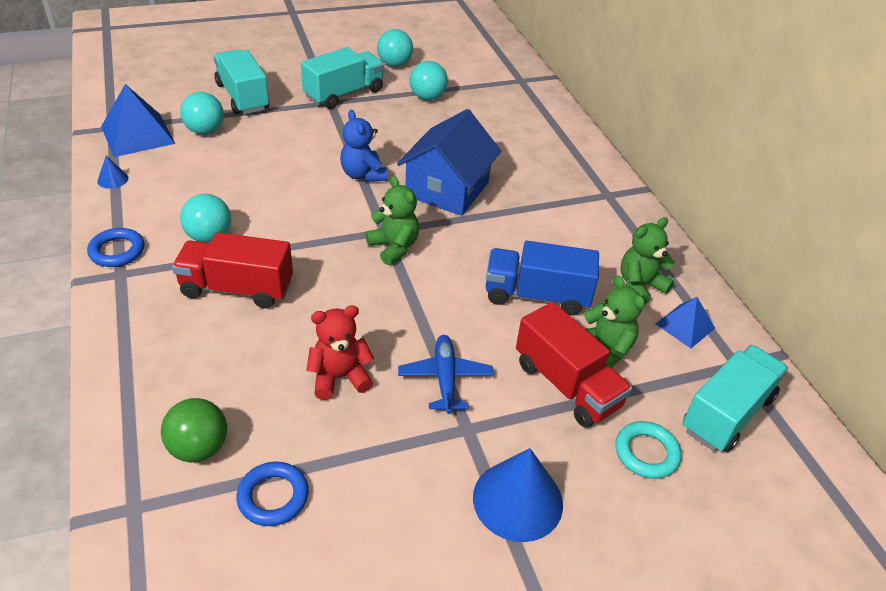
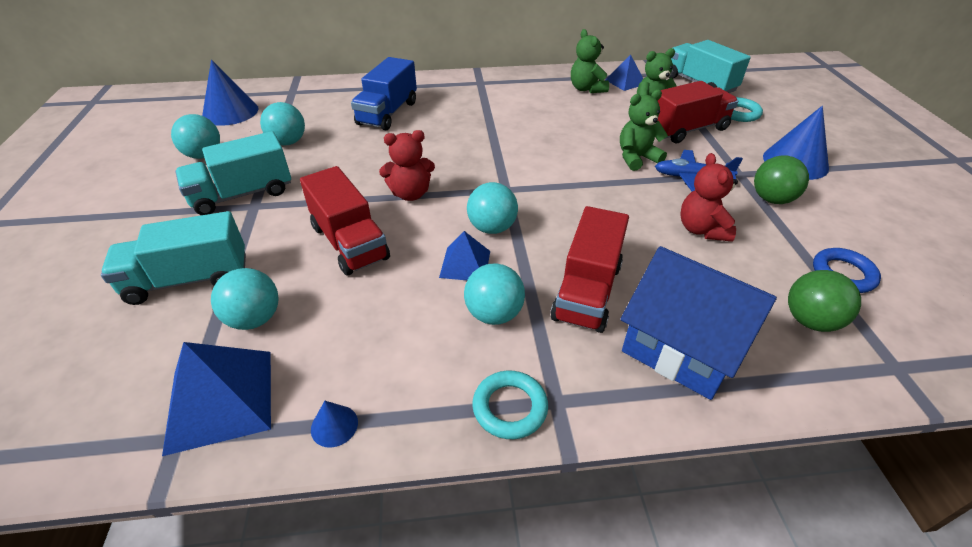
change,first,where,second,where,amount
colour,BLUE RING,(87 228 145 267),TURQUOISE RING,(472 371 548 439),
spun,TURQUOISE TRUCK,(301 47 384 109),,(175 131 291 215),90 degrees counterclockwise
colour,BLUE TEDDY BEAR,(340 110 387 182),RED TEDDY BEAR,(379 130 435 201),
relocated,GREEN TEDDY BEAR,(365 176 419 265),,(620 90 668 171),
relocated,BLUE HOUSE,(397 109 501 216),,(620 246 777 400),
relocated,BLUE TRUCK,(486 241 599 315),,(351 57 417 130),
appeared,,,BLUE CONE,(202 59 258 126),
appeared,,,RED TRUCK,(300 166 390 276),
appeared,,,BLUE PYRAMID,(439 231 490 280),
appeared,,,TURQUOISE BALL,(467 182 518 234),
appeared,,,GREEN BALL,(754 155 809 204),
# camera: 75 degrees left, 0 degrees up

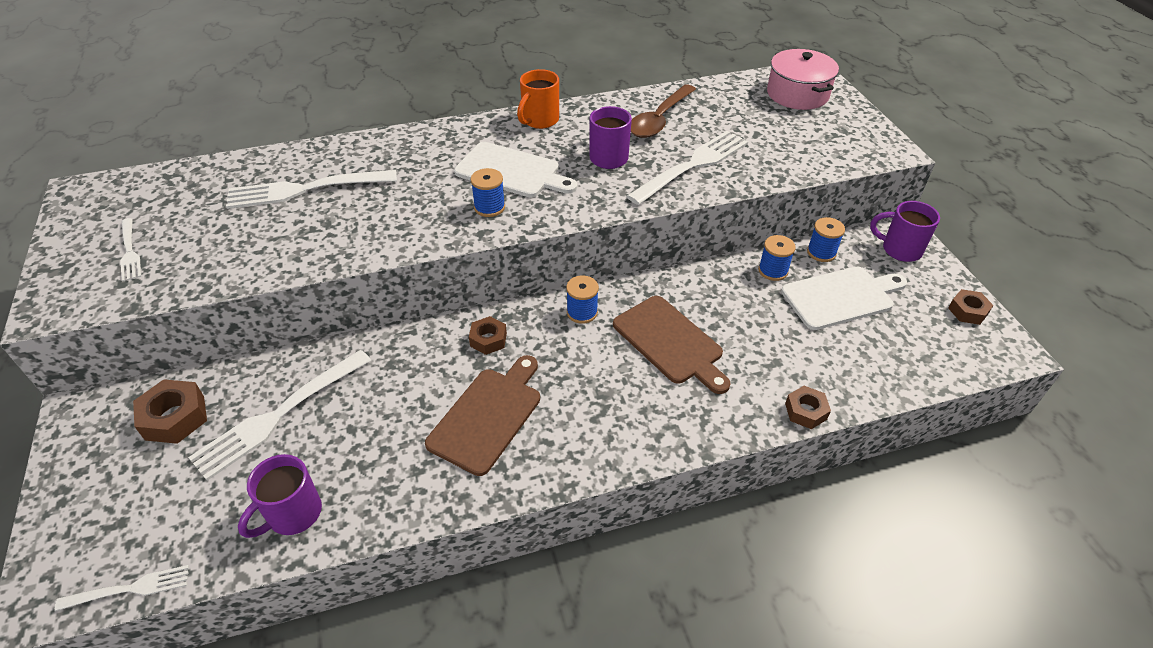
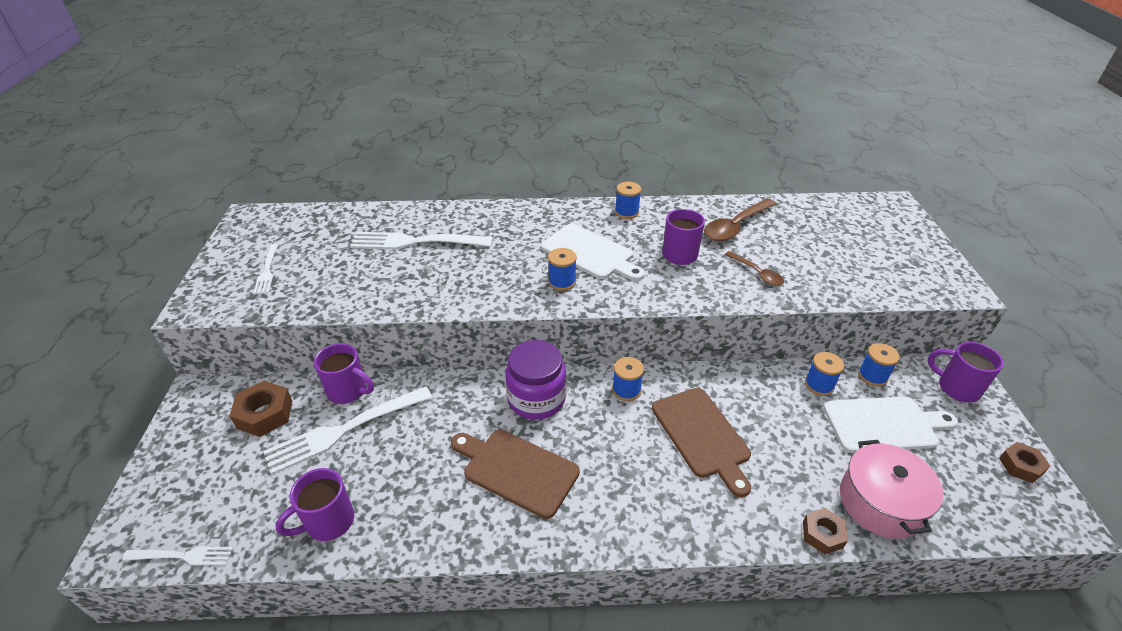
change,first,where,second,where,amount
spun,BROWN CUTTING BOARD,(425 355 540 476),,(451 430 580 519),105 degrees counterclockwise
exchanged,BROWN NUT,(469 316 507 355),PURPLE JAR,(505 340 566 420),
exchanged,ORANGE MUG,(517 69 559 129),BLUE SPOOL,(615 182 642 219),
exchanged,WHITE FORK,(627 131 748 205),BROWN SPOON,(725 251 784 286),
relocated,PINK POT,(767 49 839 110),,(840 440 944 539),
appeared,,,PURPLE MUG,(314 343 374 404),
# camera: 15 degrees right, 5 degrees down

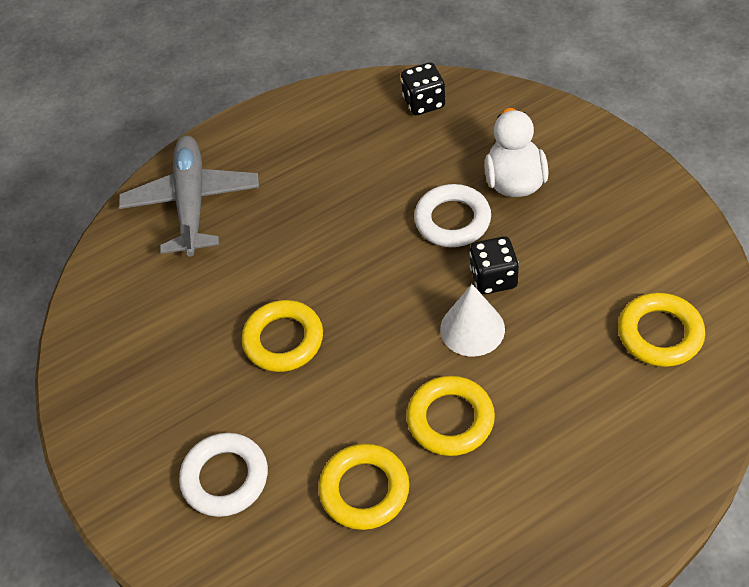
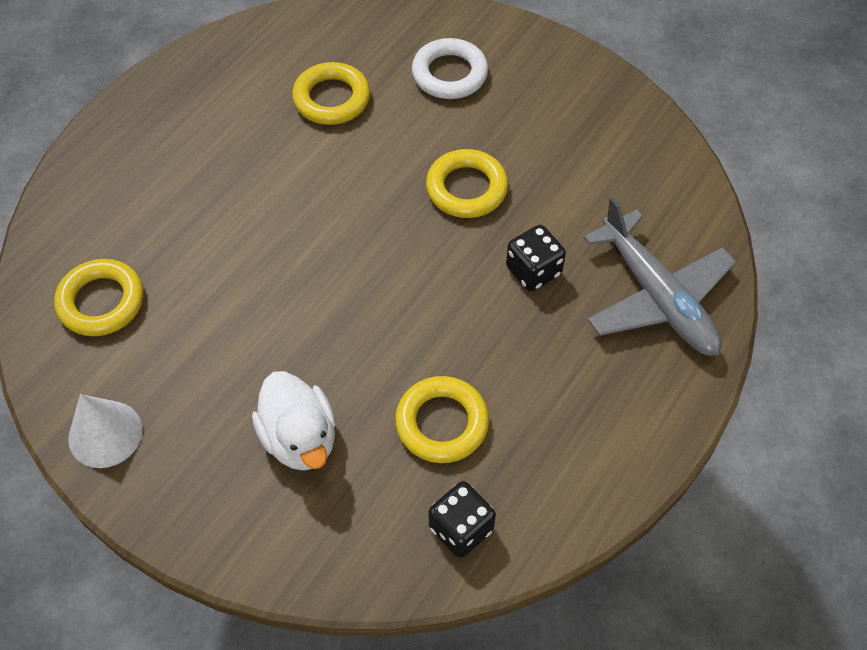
change,first,where,second,where,amount
relocated,YELLOW RING,(406 376 495 456),,(395 376 489 463),
missing,WHITE RING,(414 184 491 247),,,
relocated,WHITE CONE,(440 284 505 356),,(68 394 142 468),
relocated,BLACK DICE,(470 236 519 294),,(506 225 566 291),
# camera: 150 degrees right, 5 degrees up

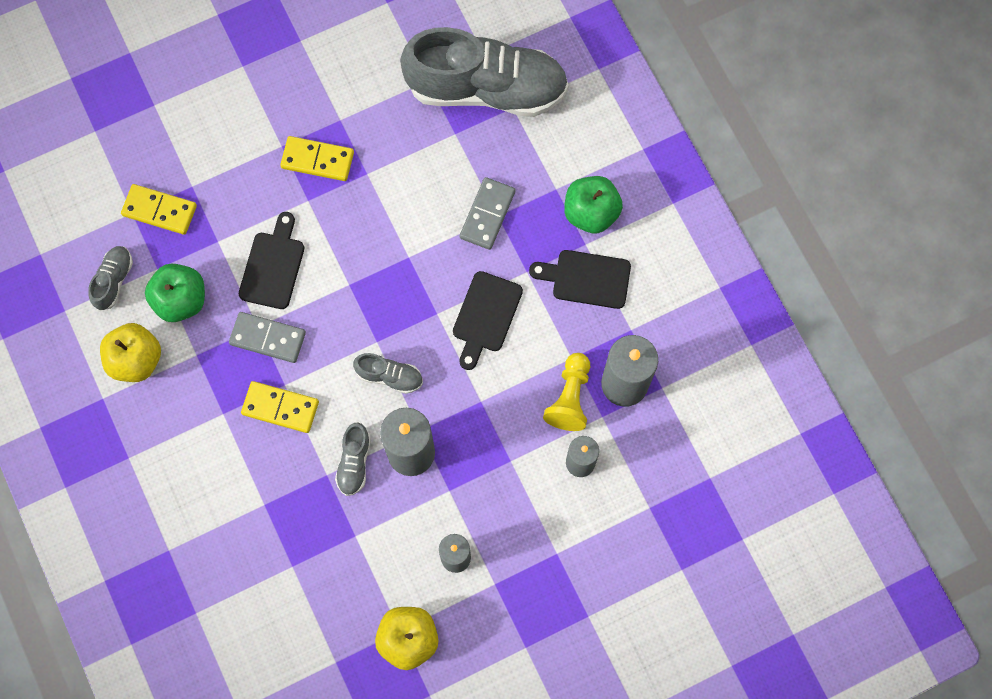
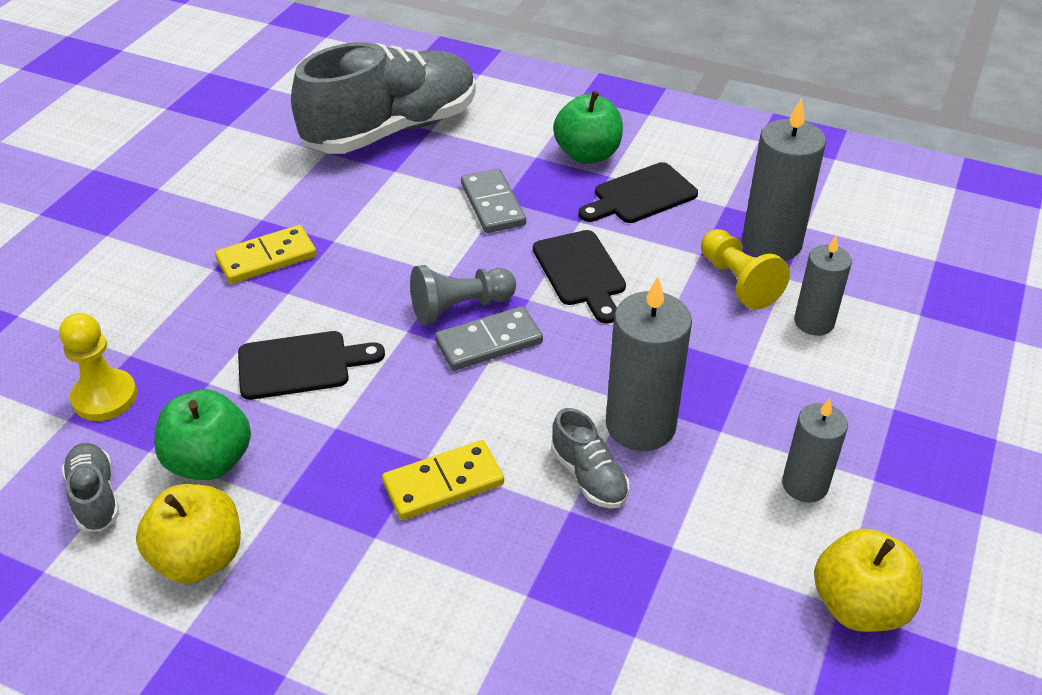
change,first,where,second,where,amount
exchanged,YELLOW DOMINO,(121 184 197 235),YELLOW PAWN,(59 313 137 421),
relocated,GREY DOMINO,(229 312 306 363),,(435 306 543 371),
spun,BLACK CUTTING BOARD,(239 212 304 309),,(238 331 385 400),105 degrees clockwise
missing,GREY SHOE,(353 353 423 394),,,
appeared,,,GREY PAWN,(410 265 516 325),
# camera: 40 degrees left, 30 degrees down

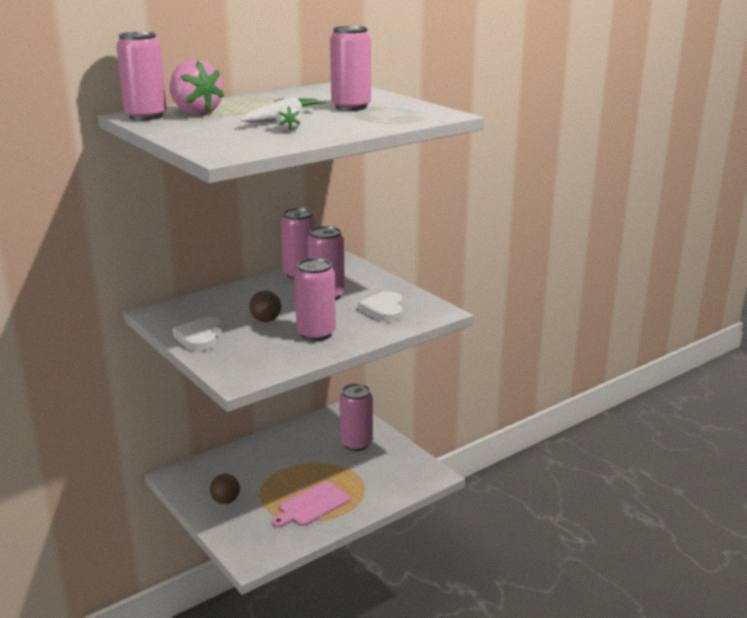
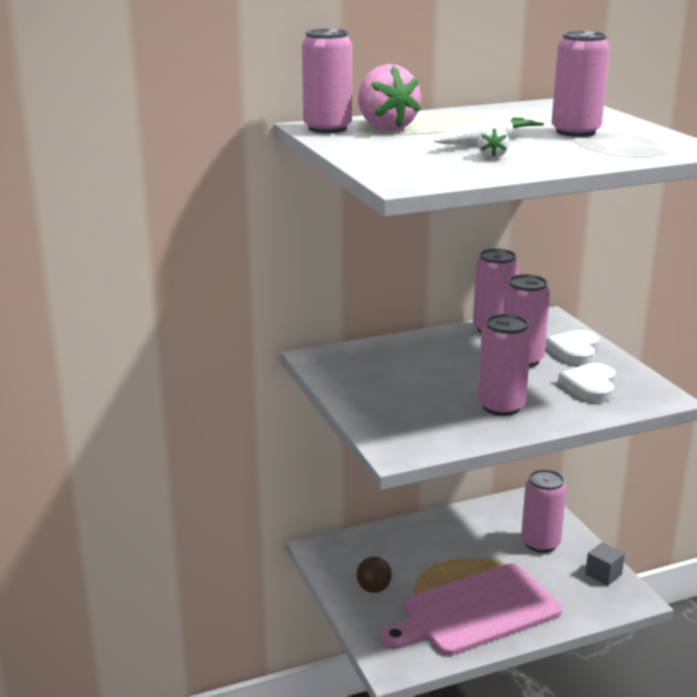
change,first,where,second,where,amount
relocated,WHITE HEART,(172 317 223 351),,(545 330 600 365),
missing,BROWN BALL,(249 291 281 322),,,
size,PINK CUTTING BOARD,(272 481 351 527),,(381 563 562 656),x1.80
appeared,,,GREY CUBE,(585 542 625 586),
# camera: 15 degrees right, 0 degrees up

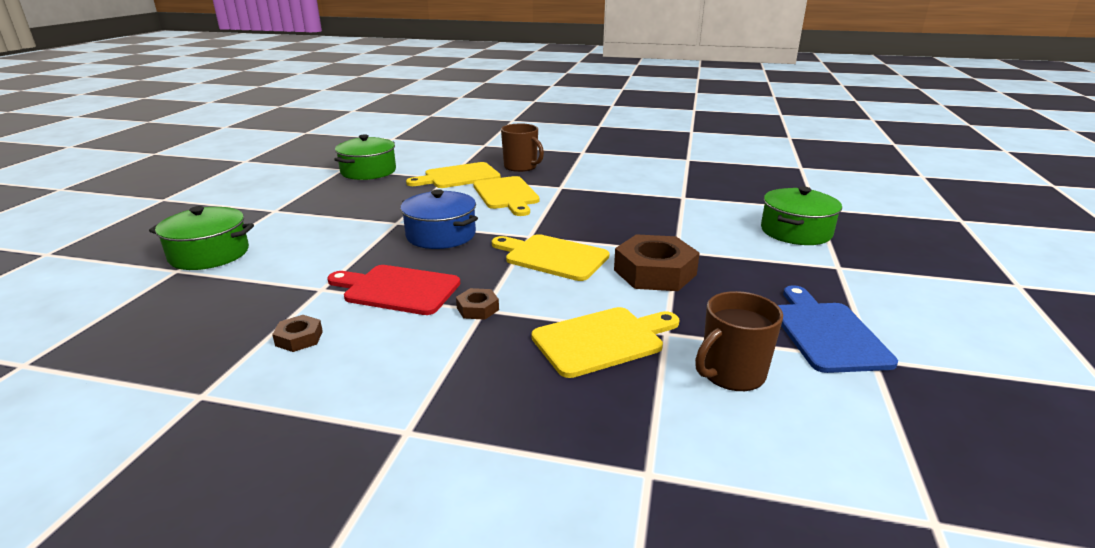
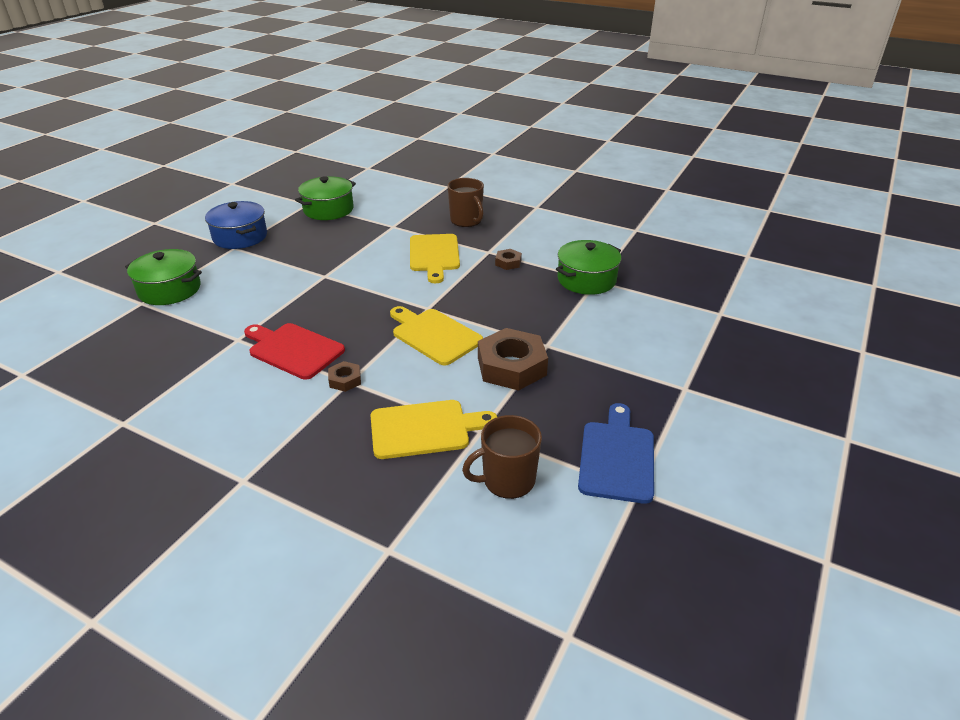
change,first,where,second,where,amount
relocated,BROWN NUT,(272 315 323 352),,(495 249 522 270),
relocated,BLUE POT,(400 189 478 249),,(205 201 267 249),
missing,YELLOW CUTTING BOARD,(406 162 501 188),,,
relocated,GREEN POT,(761 186 842 245),,(556 240 621 295),
# camera: 15 degrees right, 10 degrees up

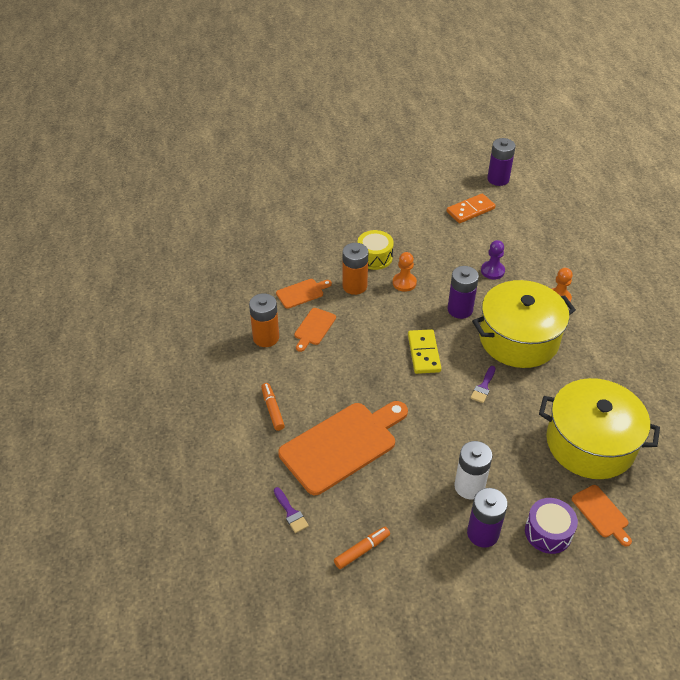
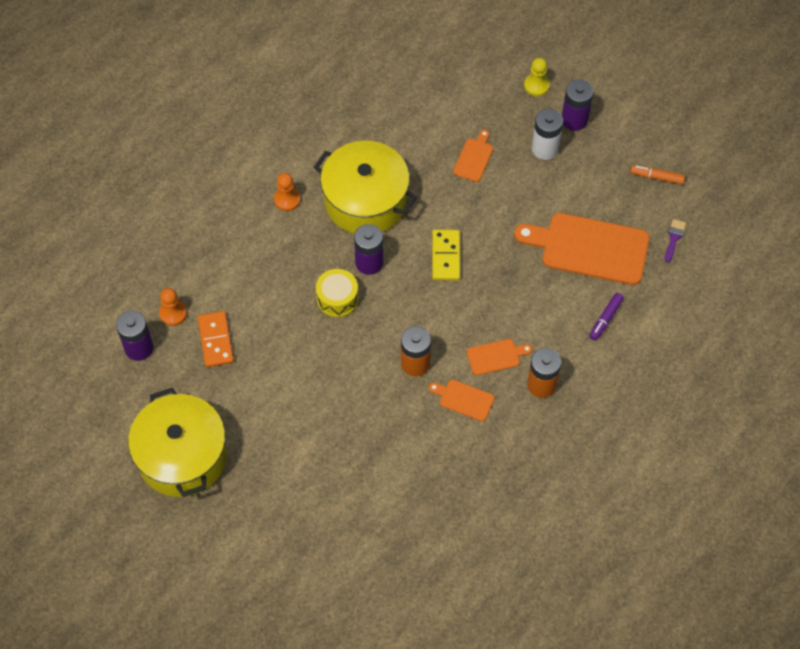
change,first,where,second,where,amount
colour,ORANGE MARKER,(261 383 285 431),PURPLE MARKER,(589 293 624 341),
relocated,YELLOW DRUM,(357 230 394 270),,(316 269 359 317),
relocated,ORANGE PAWN,(393 252 417 292),,(159 288 187 326),
spun,YELLOW DOMINO,(408 329 441 374),,(432 230 460 280),45 degrees counterclockwise
spun,ORANGE DOMINO,(447 194 496 223),,(198 311 234 367),60 degrees clockwise
missing,PURPLE BRUSH,(471 366 496 403),,,
missing,PURPLE PAWN,(481 240 505 279),,,
exchanged,PURPLE DRUM,(525 498 578 554),YELLOW PAWN,(524 58 550 96),
relocated,YELLOW POT,(539 378 660 479),,(128 388 227 497),
relocated,ORANGE CUTTING BOARD,(572 485 632 547),,(453 130 493 182),
# camera: 130 degrees left, 15 degrees up

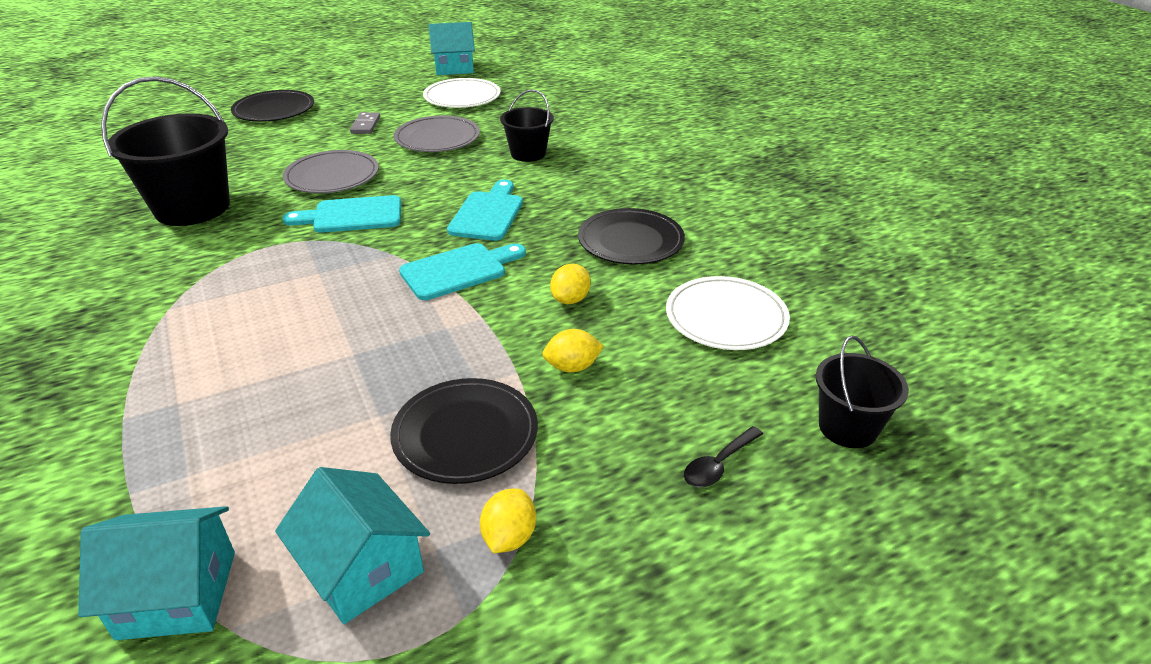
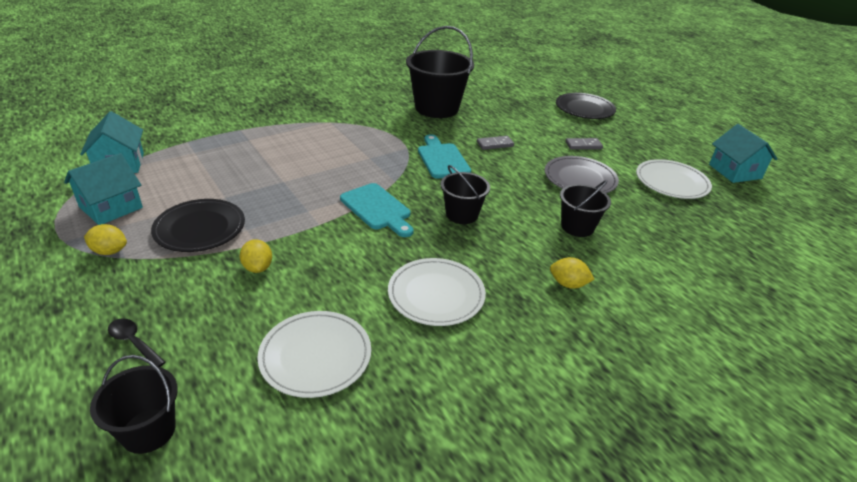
change,first,where,second,where,amount
exchanged,GREY PLATE,(283 150 379 193),GREY DOMINO,(477 136 514 150),
exchanged,TURQUOISE CUTTING BOARD,(447 180 523 241),BLACK BUCKET,(440 165 490 224),
relocated,YELLOW LEMON,(550 264 591 304),,(550 257 595 289),
colour,BLACK PLATE,(578 208 685 265),WHITE PLATE,(388 258 486 326),
# camera: 80 degrees right, 0 degrees up

